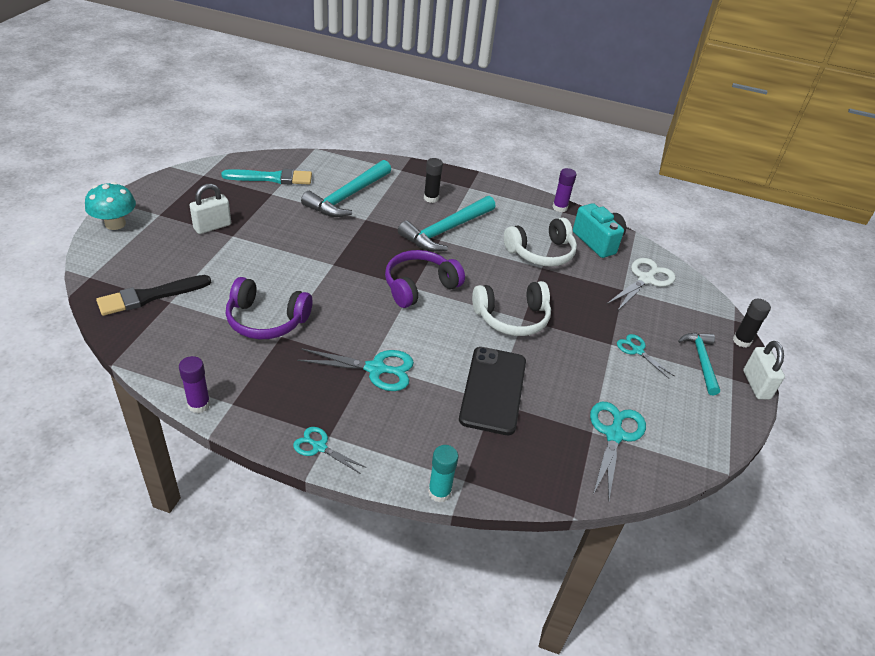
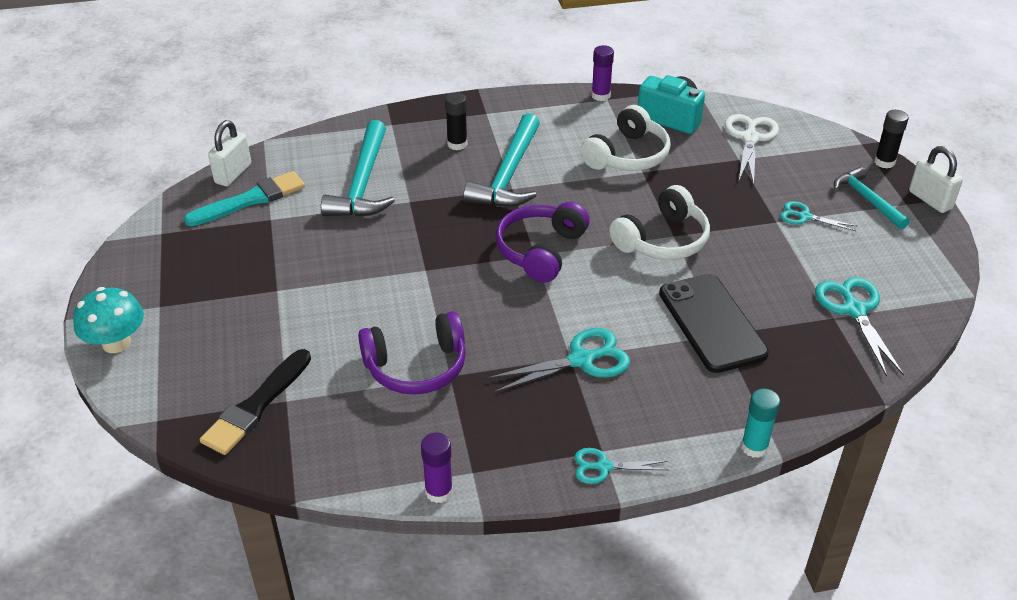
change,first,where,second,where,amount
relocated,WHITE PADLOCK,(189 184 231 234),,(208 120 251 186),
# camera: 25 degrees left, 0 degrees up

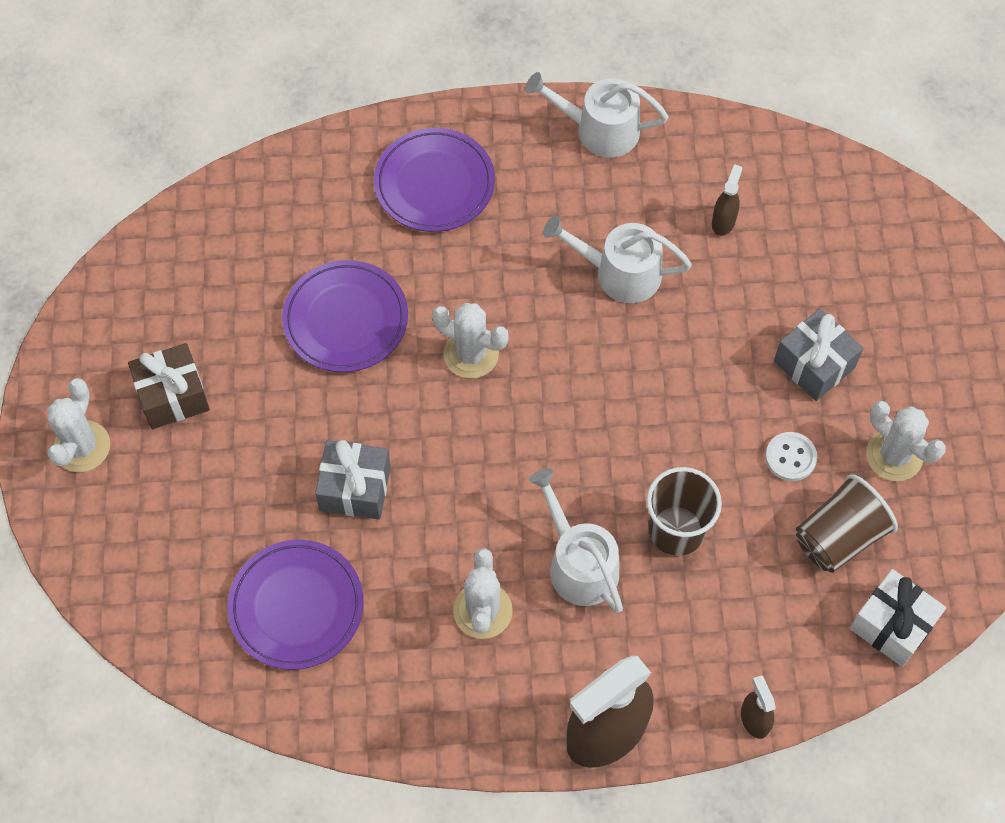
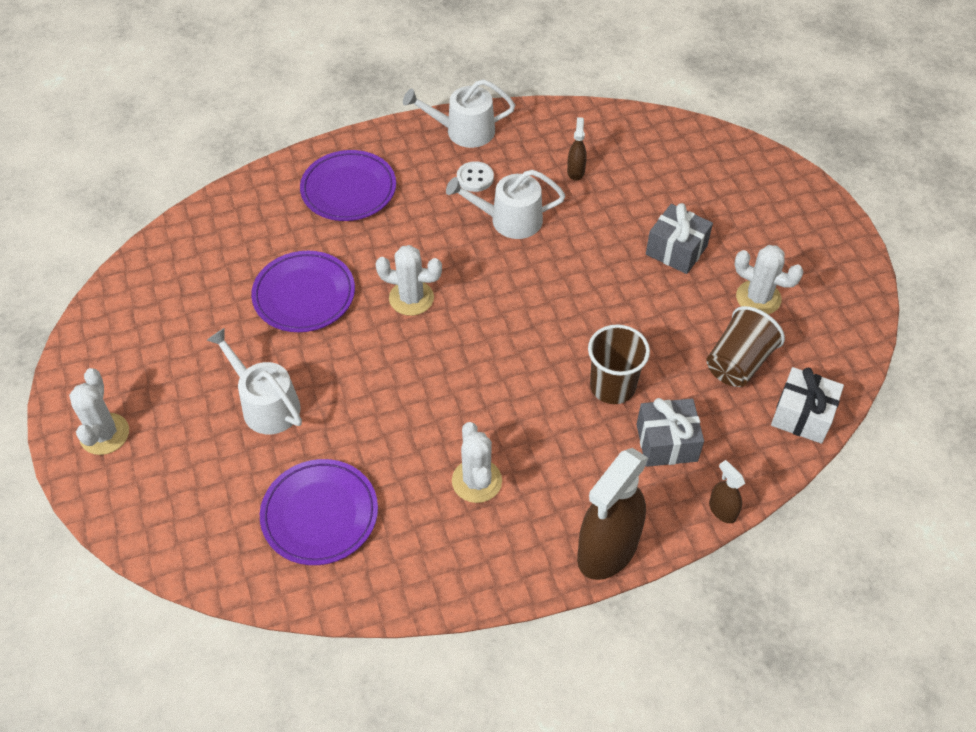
change,first,where,second,where,amount
missing,BROWN GIFT,(128 343 210 429),,,
relocated,GREY GIFT,(315 440 391 520),,(636 398 704 467),
relocated,WHITE WATERING CAN,(529 468 623 613),,(207 328 302 434),
relocated,WHITE BUTTON,(765 432 817 481),,(457 161 494 192),
# camera: 15 degrees left, 10 degrees down

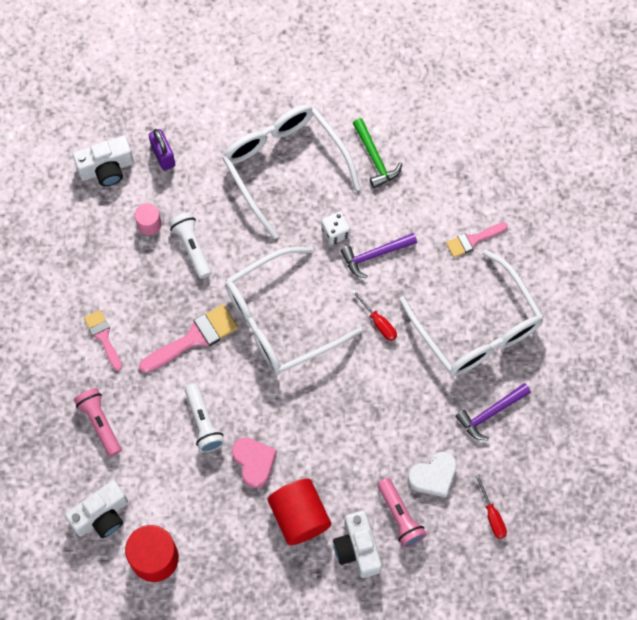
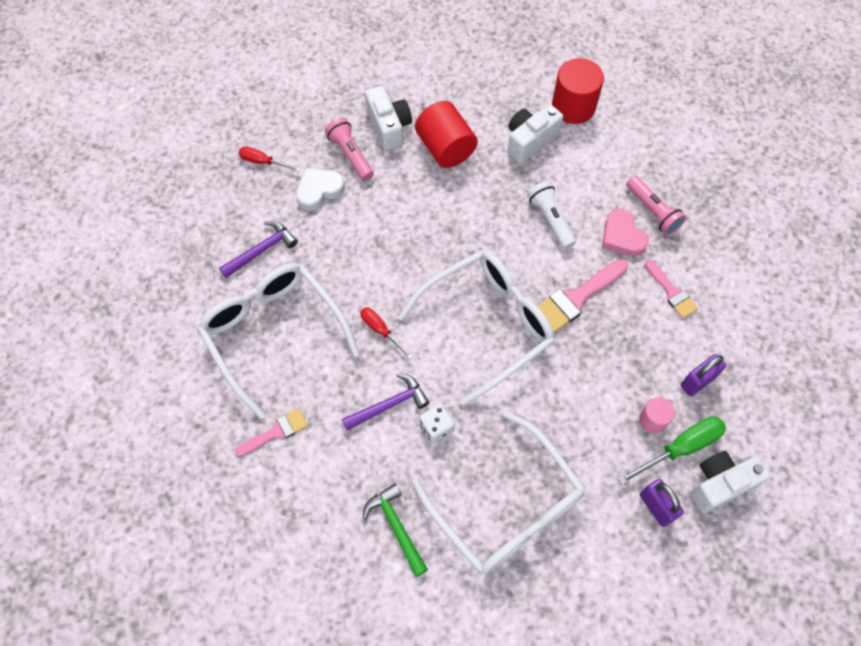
change,first,where,second,where,amount
relocated,WHITE CAMERA,(65 480 128 538),,(508 104 563 164),
missing,WHITE FLASHLIGHT,(169 212 212 279),,,
relocated,PINK HEART,(232 438 277 488),,(602 209 649 256),
spun,RED SCREWDRIVER,(475 475 507 539),,(239 146 300 172),45 degrees counterclockwise
appeared,,,GREEN SCREWDRIVER,(618 416 726 485),
appeared,,,PURPLE PADLOCK,(681 354 726 396),
# camera: 175 degrees right, 5 degrees down

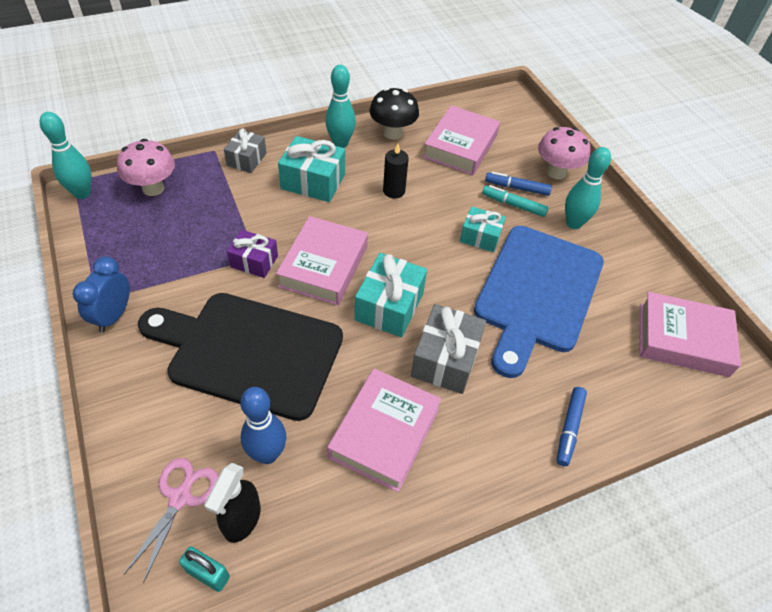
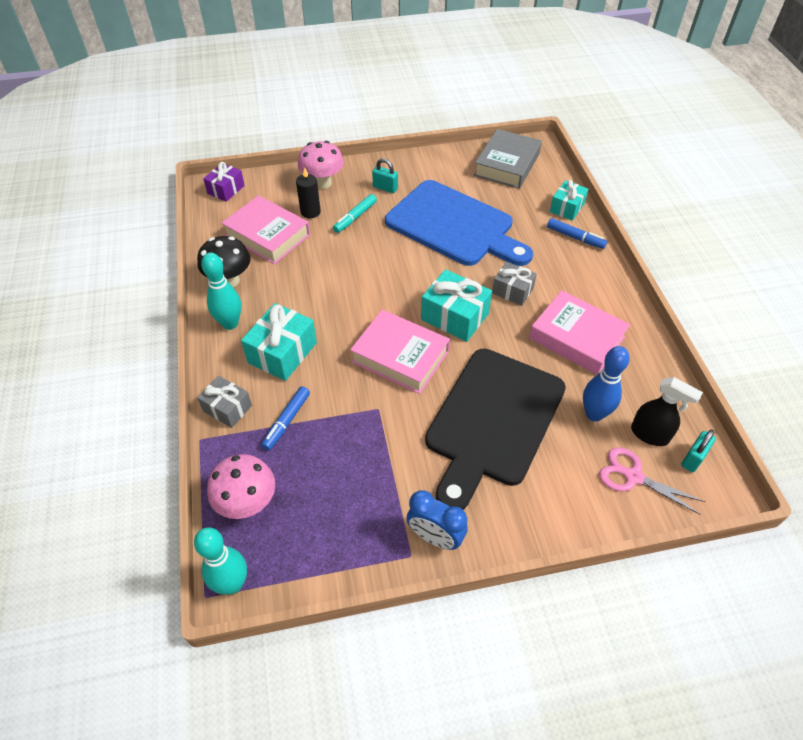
change,first,where,second,where,amount
relocated,PURPLE GIFT,(227 230 278 278),,(203 162 245 202),
relocated,BLACK CANDLE,(383 144 409 198),,(296 167 321 218),
size,GREY GIFT,(411 304 486 394),,(492 262 537 306),x0.64
relocated,TURQUOISE GIFT,(460 207 506 252),,(550 180 588 221),
relocated,BLUE MARKER,(485 172 552 196),,(261 386 310 451),
exchanged,TURQUOISE BOWLING PIN,(565 147 611 229),TURQUOISE PADLOCK,(372 158 398 193),
colour,PINK BOOK,(640 292 741 377),GREY BOOK,(474 129 542 189),
# camera: 75 degrees left, 0 degrees up

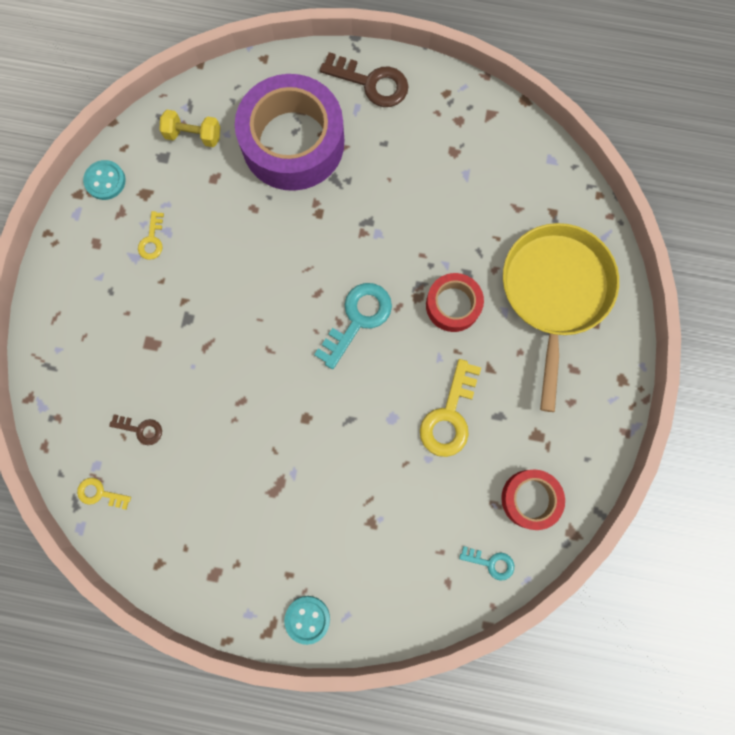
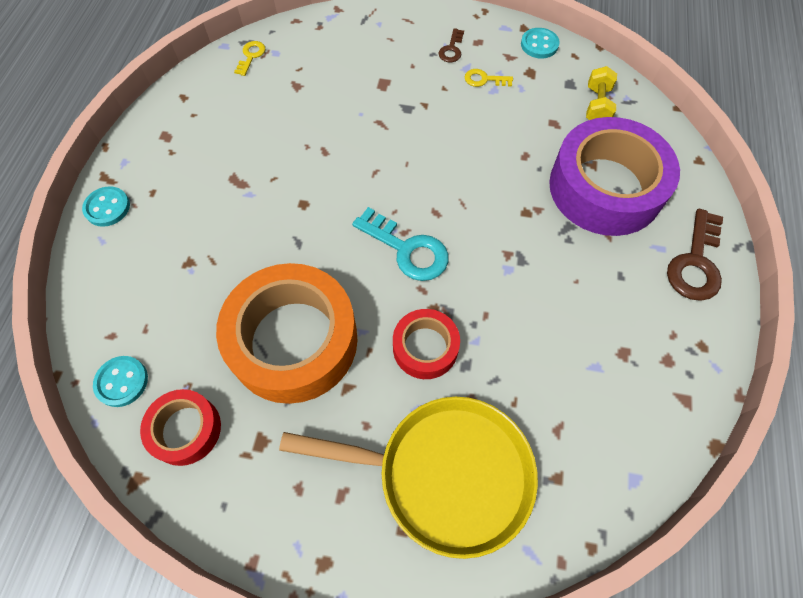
change,first,where,second,where,amount
relocated,BROWN KEY,(109 414 162 445),,(438 28 464 62),
exchanged,YELLOW KEY,(420 359 481 457),ORANGE TAPE,(216 263 357 404),
exchanged,TURQUOISE KEY,(459 546 514 581),TURQUOISE BUTTON,(93 356 148 407),
# camera: 90 degrees right, 15 degrees down

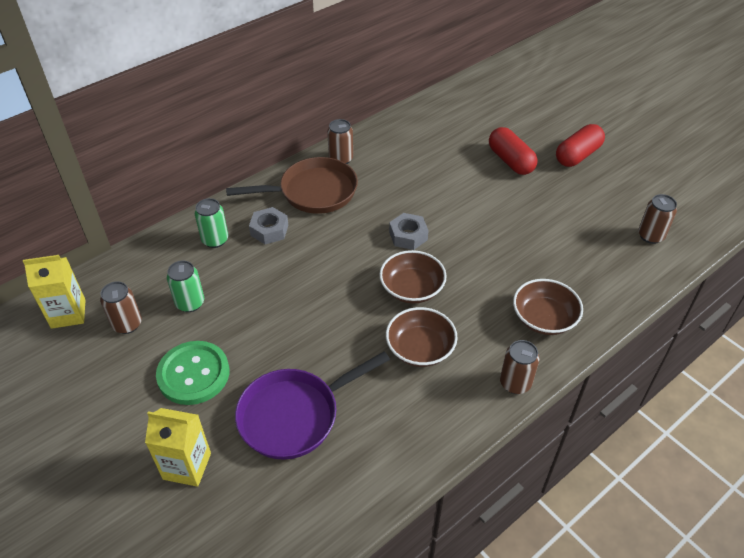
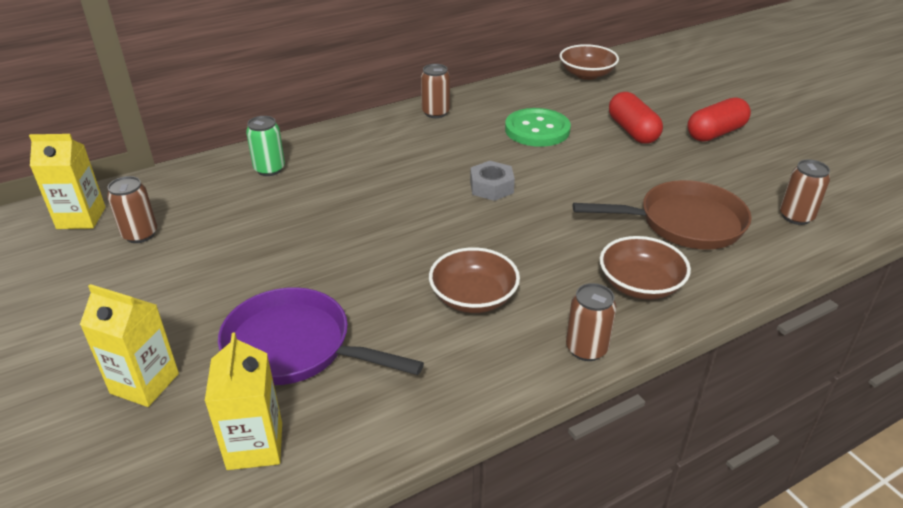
change,first,where,second,where,amount
relocated,GREEN BUTTON,(156 341 229 405),,(505 108 571 147),
missing,GREEN CAN,(167 261 204 312),,,
relocated,BROWN PAN,(226 157 358 214),,(573 180 752 250),
spun,PURPLE PAN,(235 351 390 460),,(218 287 424 385),45 degrees clockwise
missing,GREY NUT,(249 207 288 244),,,
relocated,BROWN BOWL,(379 250 447 304),,(560 44 619 80),
appeared,,,YELLOW CARTON,(205 332 282 470),
# camera: 10 degrees right, 10 degrees down

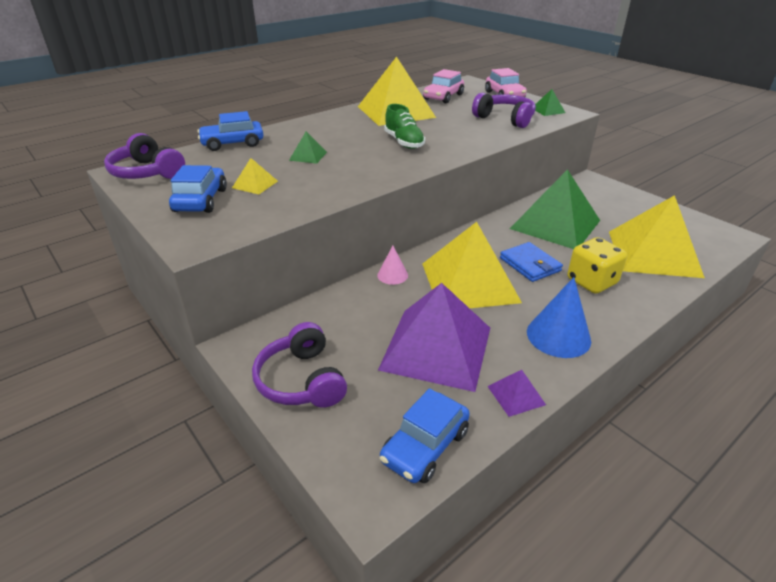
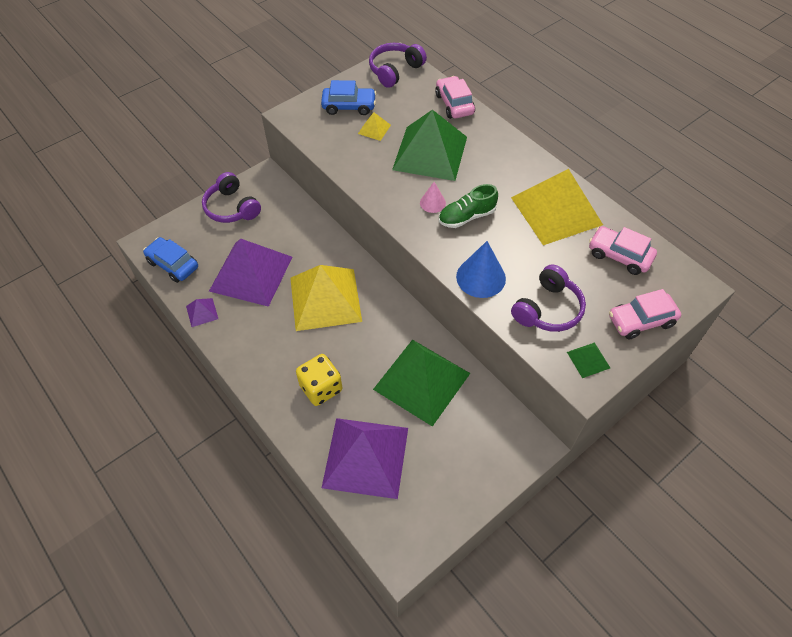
change,first,where,second,where,amount
colour,BLUE CAR,(197 111 264 151),PINK CAR,(435 76 475 119),
spun,PURPLE HEADPHONES,(252 322 347 408),,(202 172 261 223),105 degrees counterclockwise
size,GREEN PYRAMID,(289 132 327 164),,(392 109 467 181),x2.44
relocated,PINK CONE,(377 246 408 285),,(420 182 446 213),
missing,BLUE WALLET,(500 242 563 282),,,
relocated,BLUE CONE,(527 277 591 358),,(456 241 506 298),
colour,YELLOW PYRAMID,(609 195 705 278),PURPLE PYRAMID,(322 418 408 499),
# camera: 90 degrees right, 20 degrees up

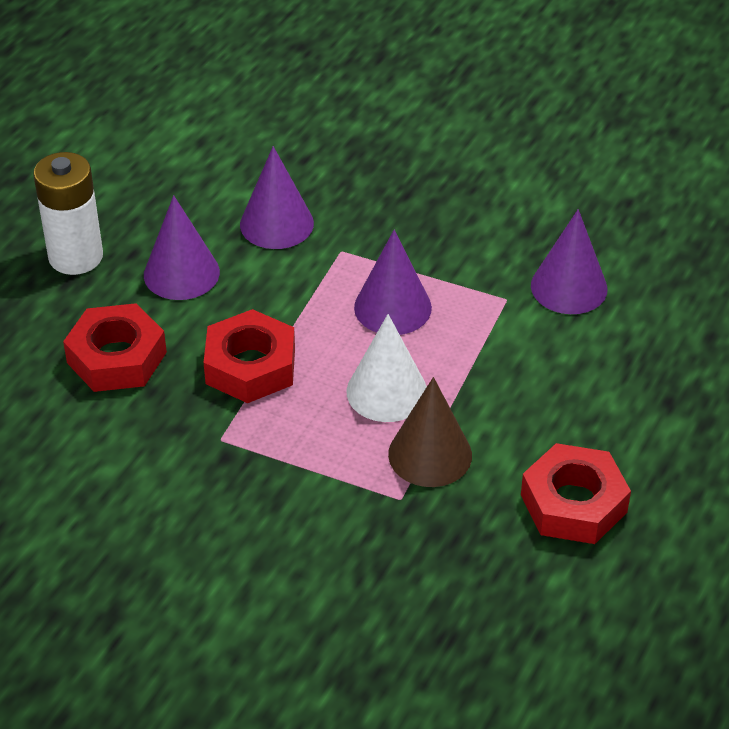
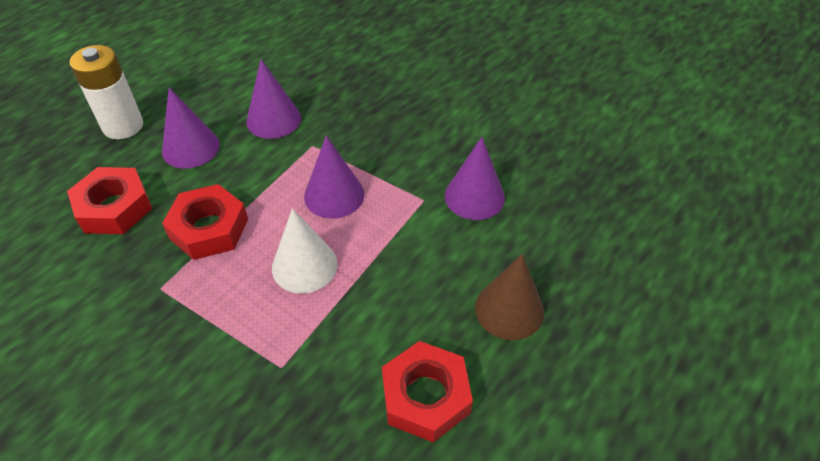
change,first,where,second,where,amount
relocated,BROWN CONE,(388 377 472 487),,(475 254 544 340),
# camera: 10 degrees right, 5 degrees up

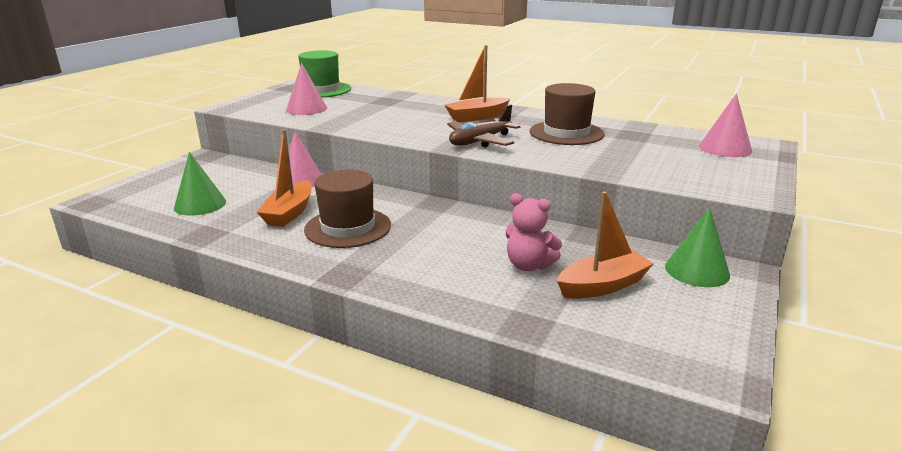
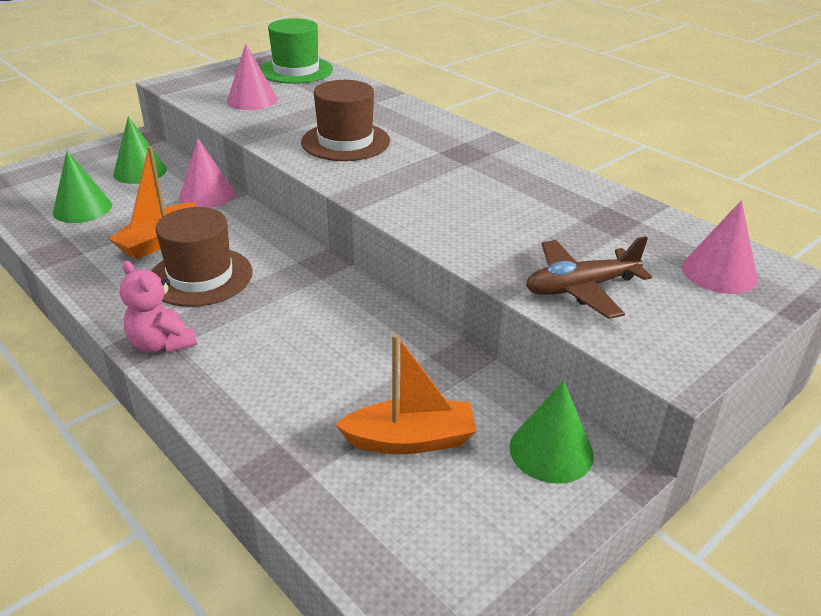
change,first,where,second,where,amount
missing,ORANGE BOAT,(445 45 510 122),,,
relocated,BROWN PLANE,(447 104 520 147),,(526 236 652 319),
relocated,PINK TEDDY BEAR,(506 193 562 271),,(120 261 197 353),
relocated,BROWN HAT,(530 83 605 145),,(301 80 390 161),
appeared,,,GREEN CONE,(113 117 167 184),
# camera: 20 degrees right, 10 degrees up

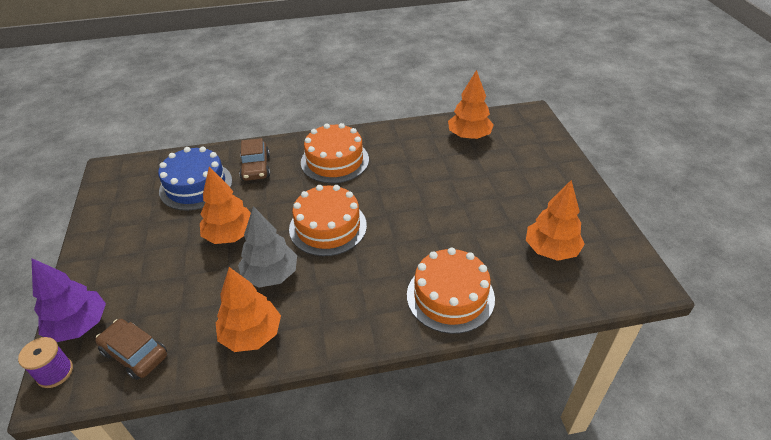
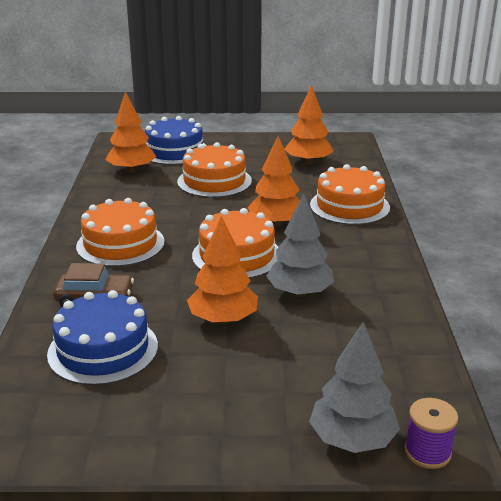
change,first,where,second,where,amount
colour,PURPLE TREE,(32 258 106 342),GREY TREE,(309 322 400 453),
missing,BROWN CAR,(95 319 167 380),,,
relocated,ORANGE TREE,(216 267 281 352),,(247 136 300 227),
appeared,,,BLUE CAKE,(145 116 207 165),
appeared,,,ORANGE CAKE,(177 142 252 198),
# camera: 80 degrees left, 15 degrees down

